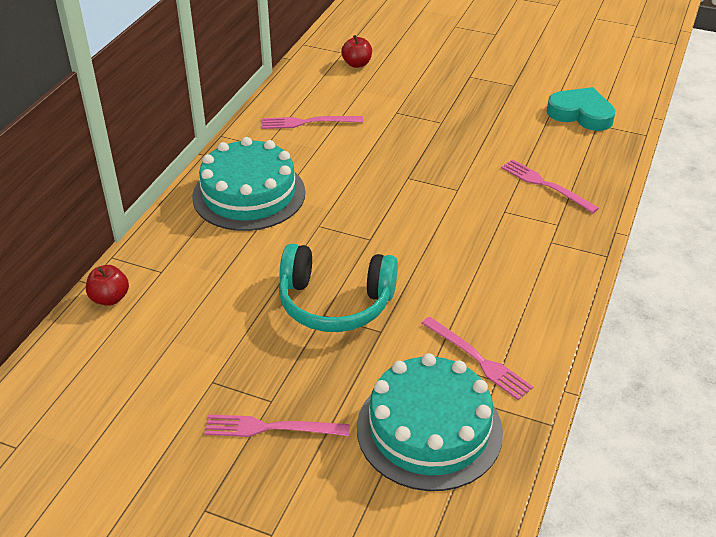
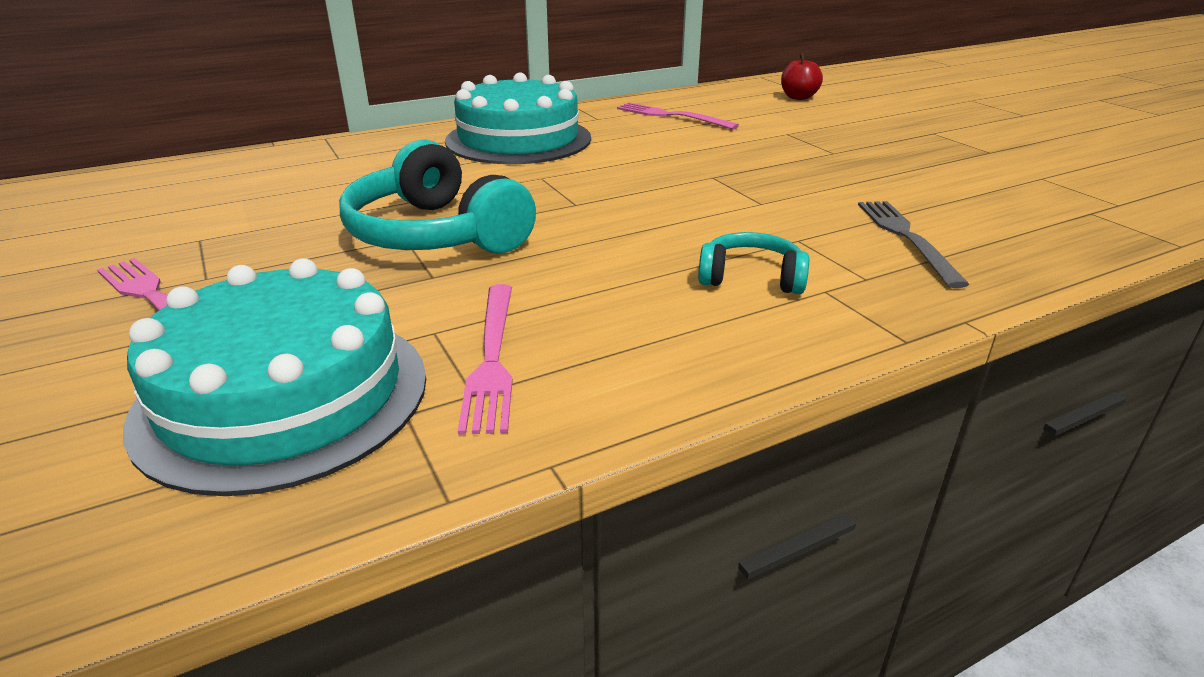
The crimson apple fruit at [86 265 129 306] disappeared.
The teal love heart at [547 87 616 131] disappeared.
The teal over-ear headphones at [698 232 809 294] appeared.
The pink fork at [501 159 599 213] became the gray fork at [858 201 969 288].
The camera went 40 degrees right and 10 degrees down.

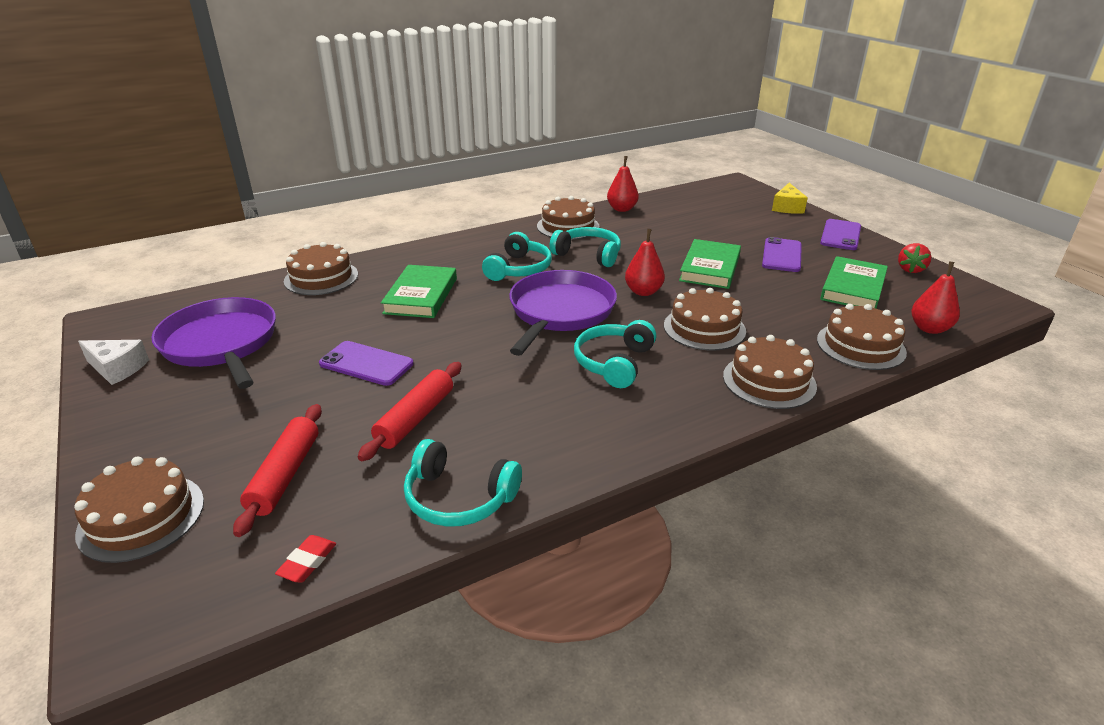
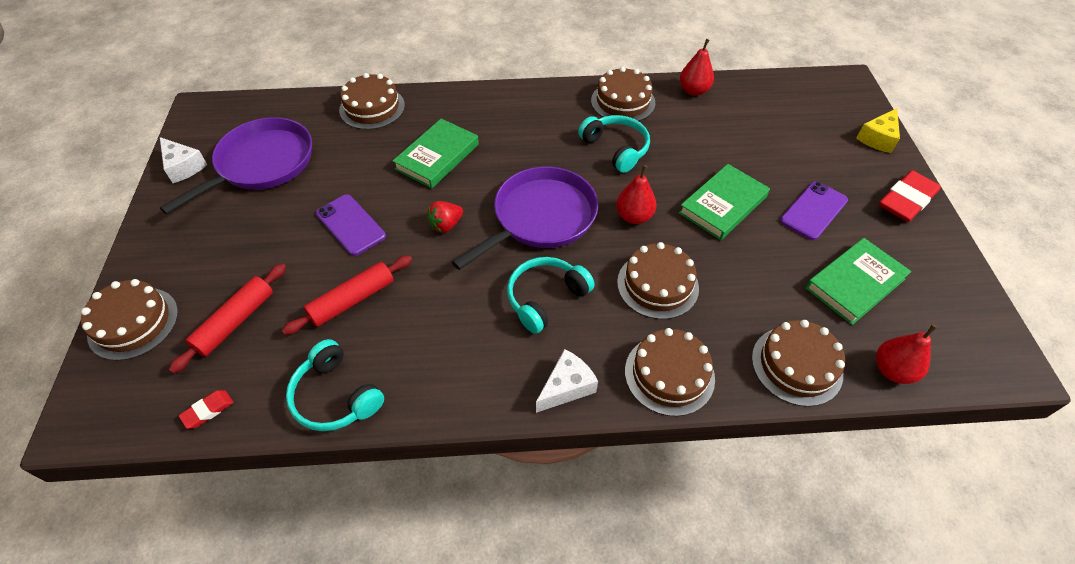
The teal over-ear headphones at [482 232 552 281] disappeared.
The snow-white cheese at [536 349 598 413] appeared.
The crimson strawberry moved from [898 243 932 273] to [427 201 463 233].
The royal purple smartphone at [820 219 861 250] was replaced by the crimson gum eraser at [879 170 941 222].
The royal purple frying pan at [151 297 276 389] turned 45 degrees clockwise.
The camera went 25 degrees right and 20 degrees up.

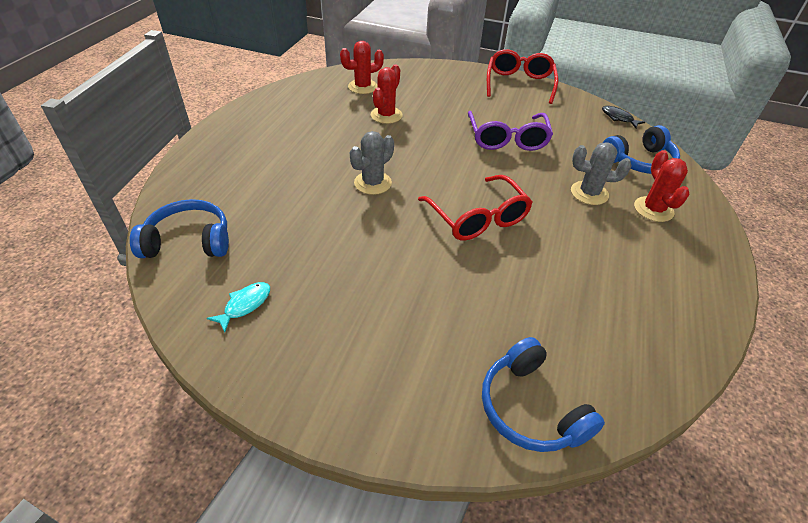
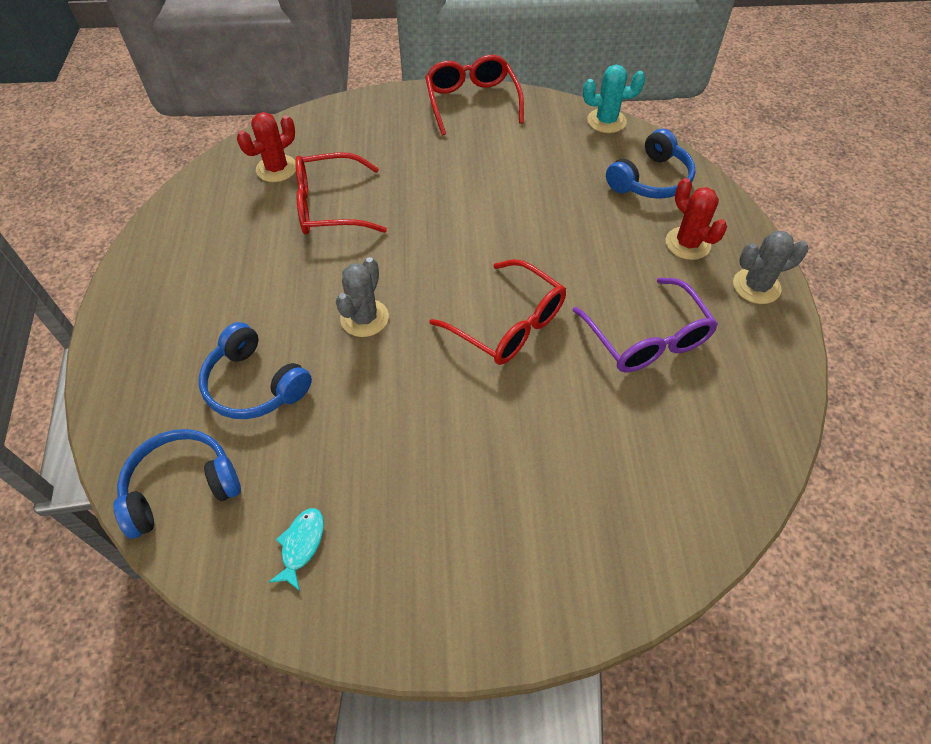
The royal purple spectacles moved from [468 111 553 151] to [572 278 718 373].
The cobalt over-ear headphones moved from [482 337 605 452] to [199 322 312 419].
The gray cactus moved from [571 142 631 205] to [733 230 808 304].
The crimson cactus at [371 64 403 124] was replaced by the crimson spectacles at [295 152 387 235].
The jet-black fish at [602 106 645 128] was replaced by the teal cactus at [583 65 645 133].
The camera went 20 degrees left and 10 degrees up.

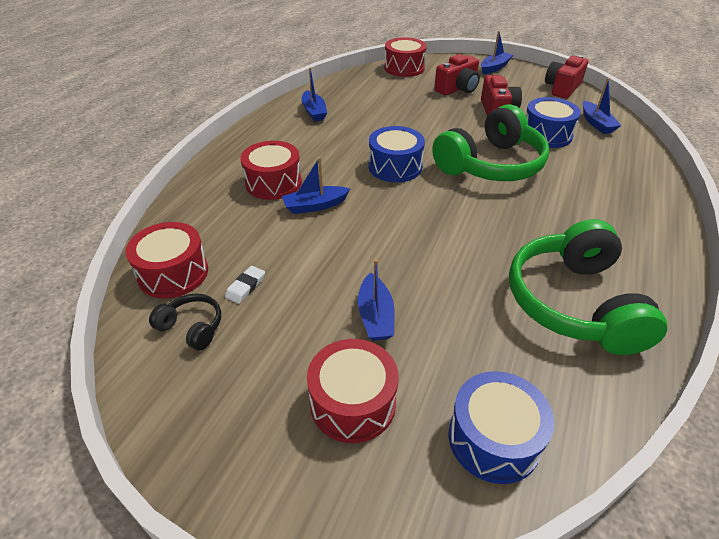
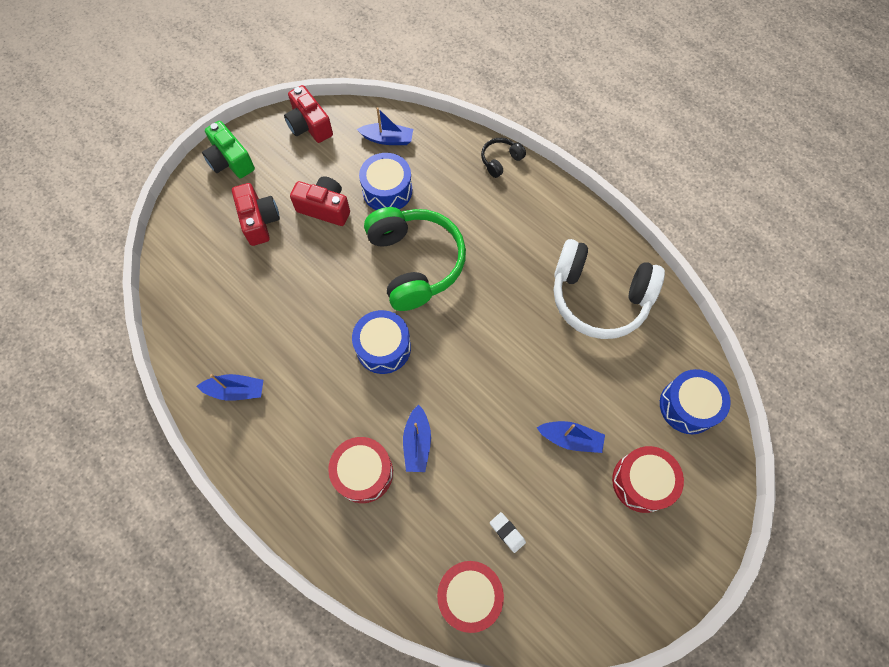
The crimson snare drum at [384 37 427 77] disappeared.
The jet-black over-ear headphones moved from [149 294 221 351] to [481 138 526 178].
The cobalt sailboat at [481 31 513 74] was replaced by the green photo camera at [202 121 255 178].
The green over-ear headphones at [509 219 667 355] became the snow-white over-ear headphones at [554 239 665 339].
The camera went 70 degrees left and 25 degrees up.

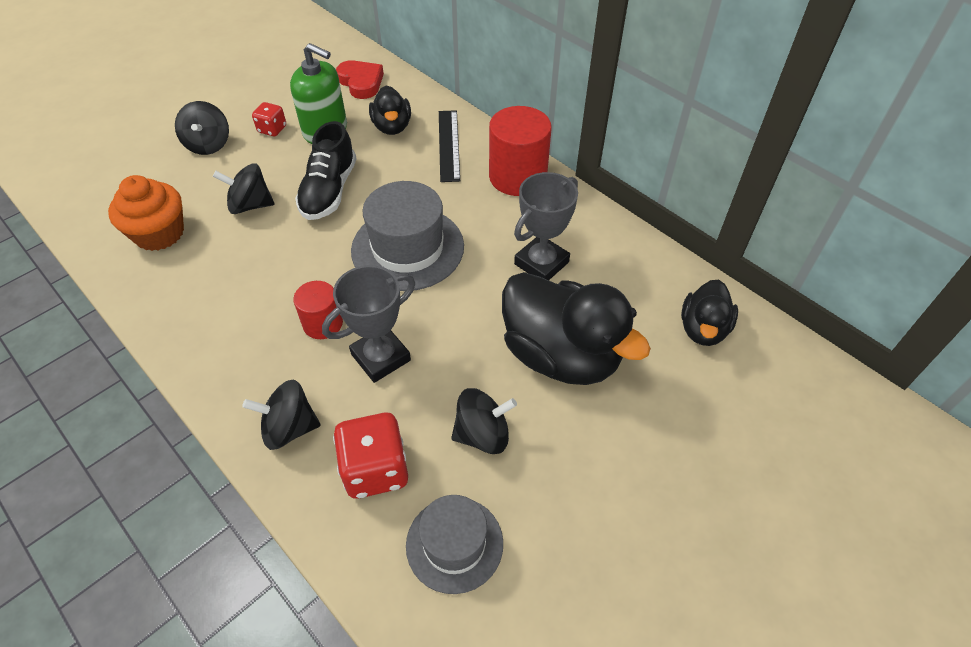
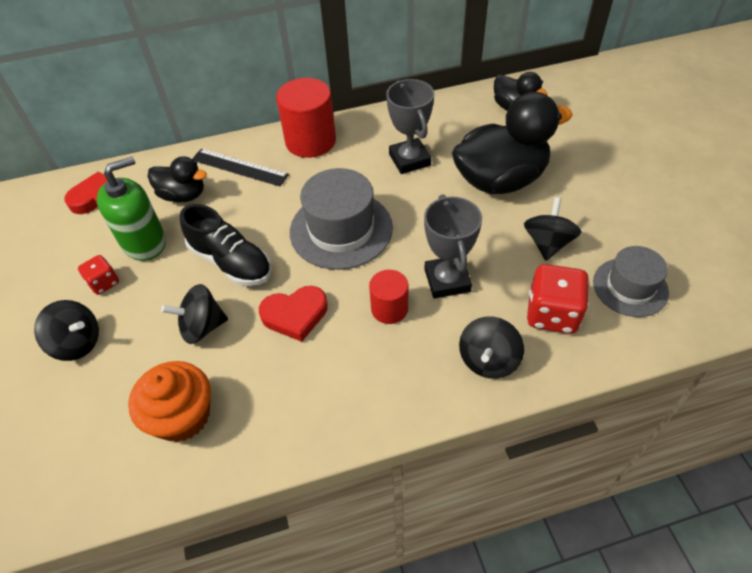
The crimson love heart at [259 286 328 342] appeared.
The jet-black whirligig at [213 163 275 214] turned 45 degrees clockwise.
The camera went 60 degrees left and 0 degrees up.

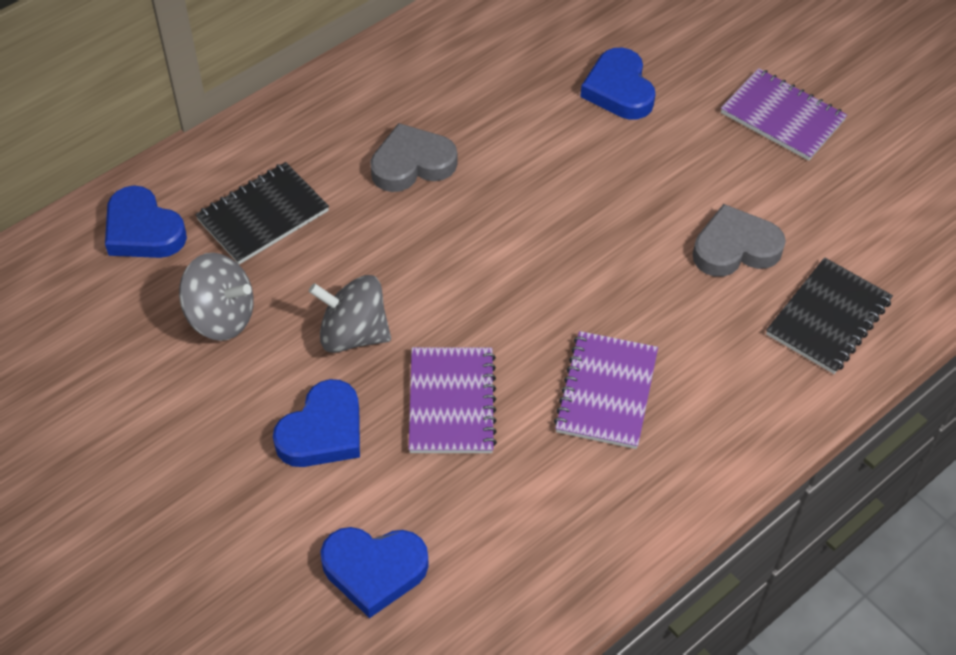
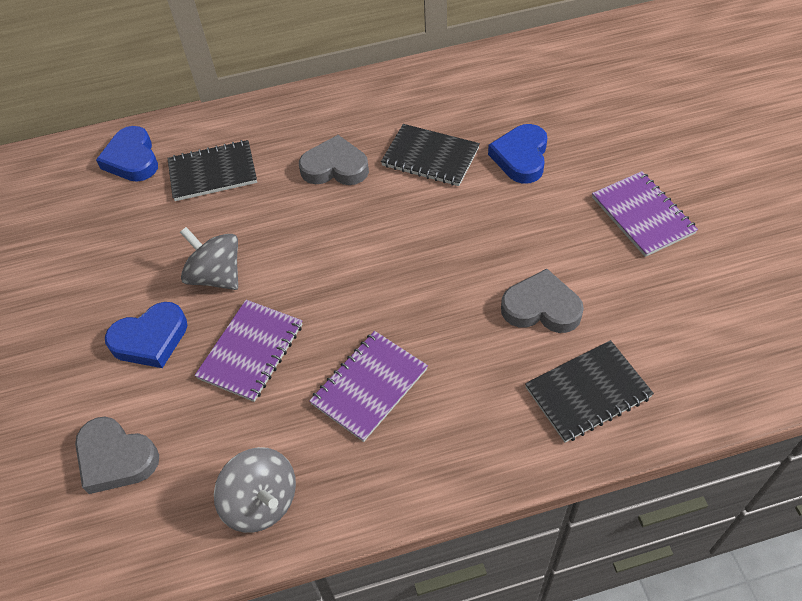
The jet-black exercise book at [381 124 480 186] appeared.
The gray whirligig moved from [179 253 254 341] to [214 447 296 533].
The cobalt love heart at [320 527 429 618] became the gray love heart at [75 417 159 494].
The camera went 30 degrees right and 0 degrees up.

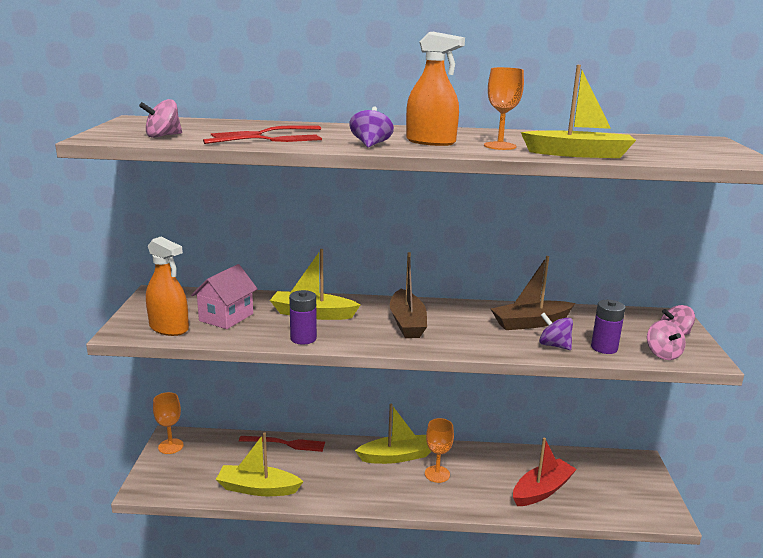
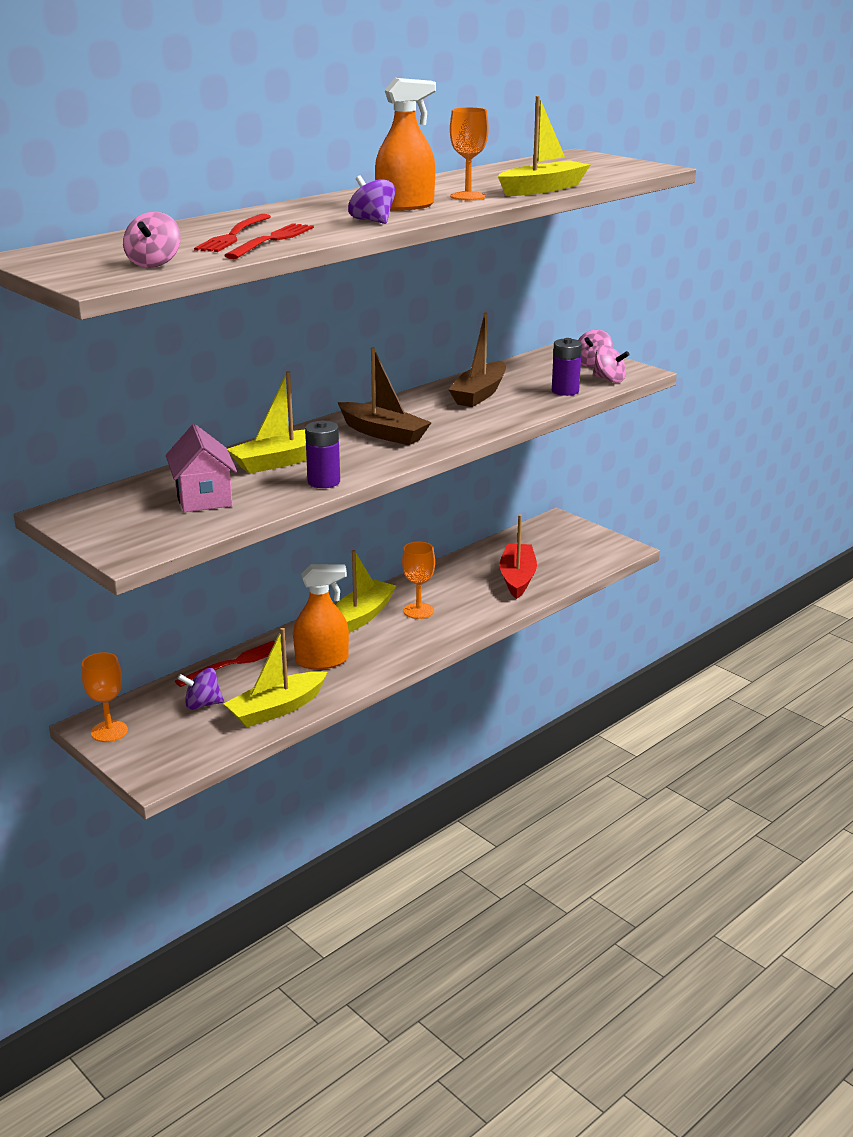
The orange-coloured sprayer moved from [146 237 189 336] to [293 564 349 670].
The royal purple whirligig moved from [539 313 573 350] to [177 668 224 710].
The camera went 45 degrees left and 5 degrees up.

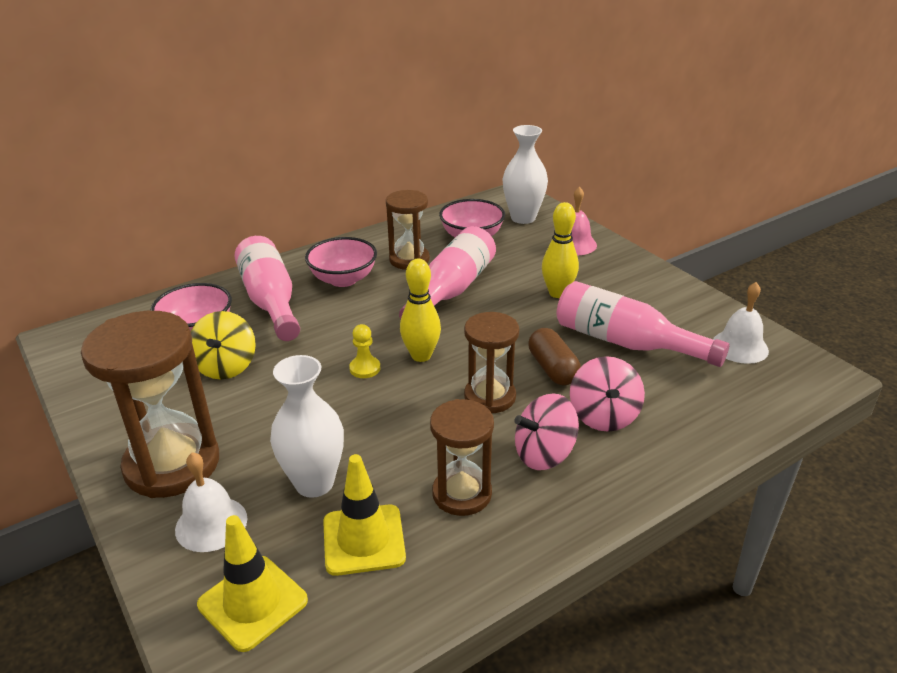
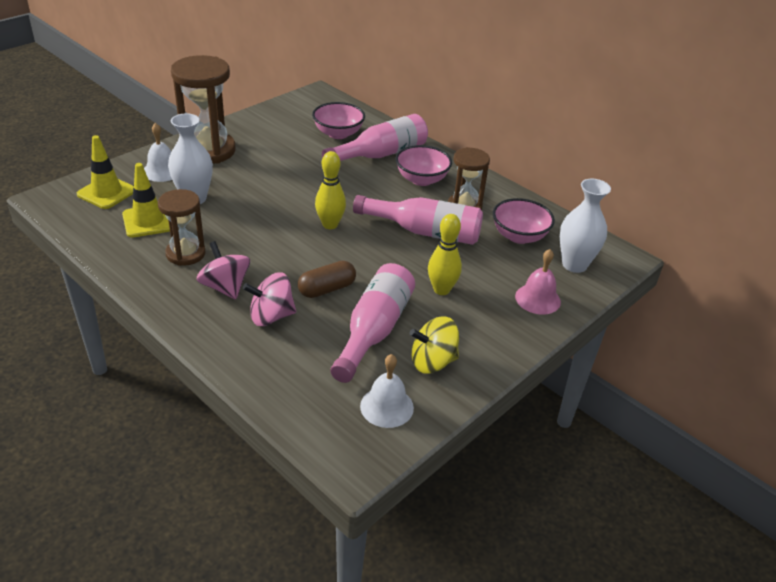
The yellow game pawn at [349 324 380 378] disappeared.
The russet sandglass at [464 312 519 413] disappeared.
The yellow whirligig moved from [191 311 256 380] to [409 316 459 374].
The camera went 75 degrees right and 5 degrees up.

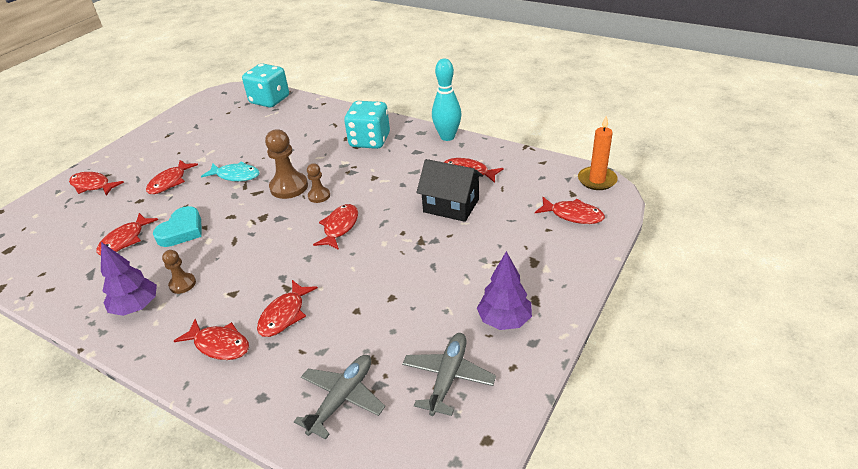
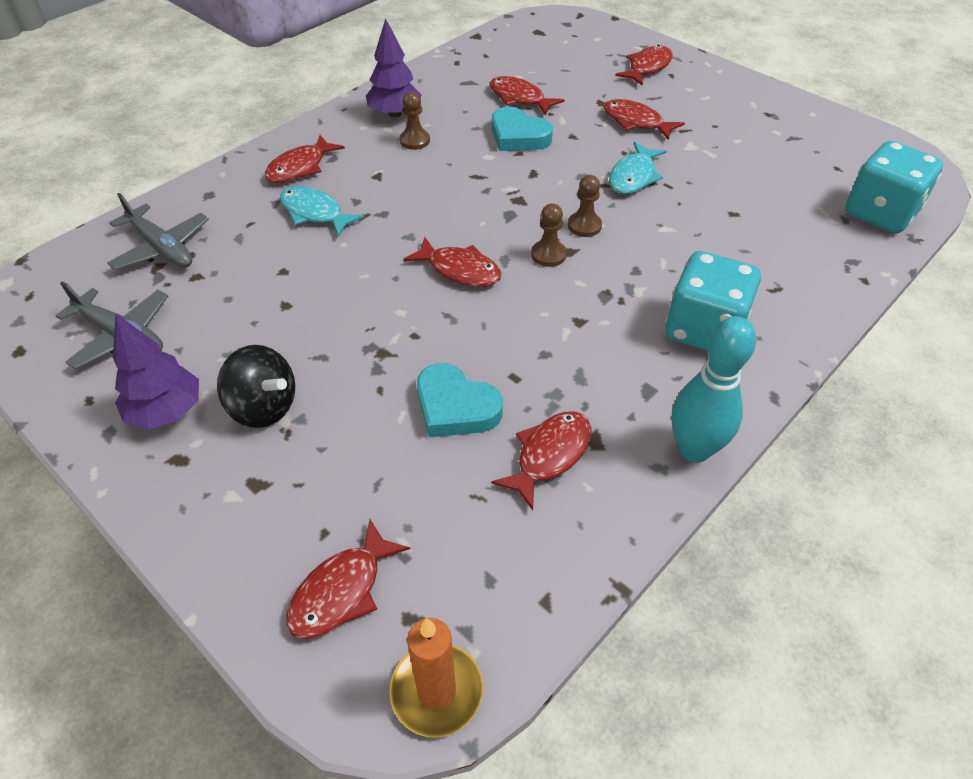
The jet-black whirligig at [217 345 295 428] appeared.
The jet-black house at [416 159 483 222] was replaced by the teal love heart at [417 363 503 437].
The crimson fish at [257 280 318 337] became the teal fish at [280 186 365 237].
The russet game pawn at [265 129 308 199] changed to 0.57 times the size.
The camera went 100 degrees right and 10 degrees up.

